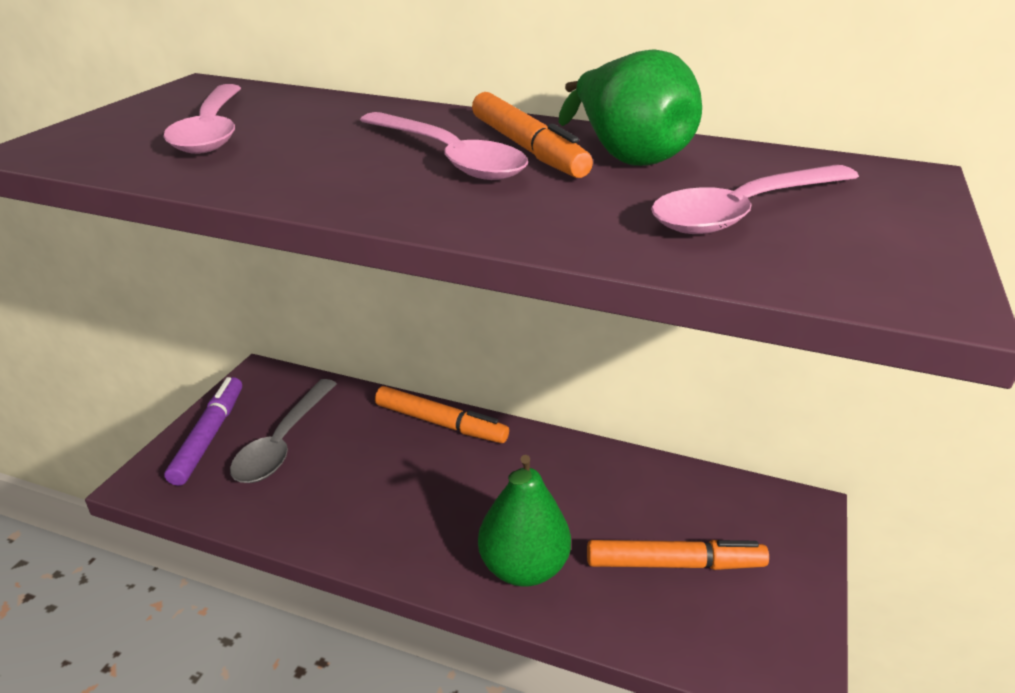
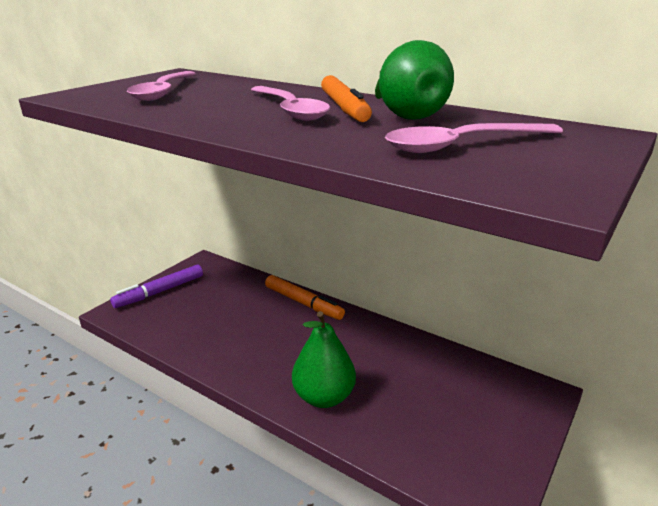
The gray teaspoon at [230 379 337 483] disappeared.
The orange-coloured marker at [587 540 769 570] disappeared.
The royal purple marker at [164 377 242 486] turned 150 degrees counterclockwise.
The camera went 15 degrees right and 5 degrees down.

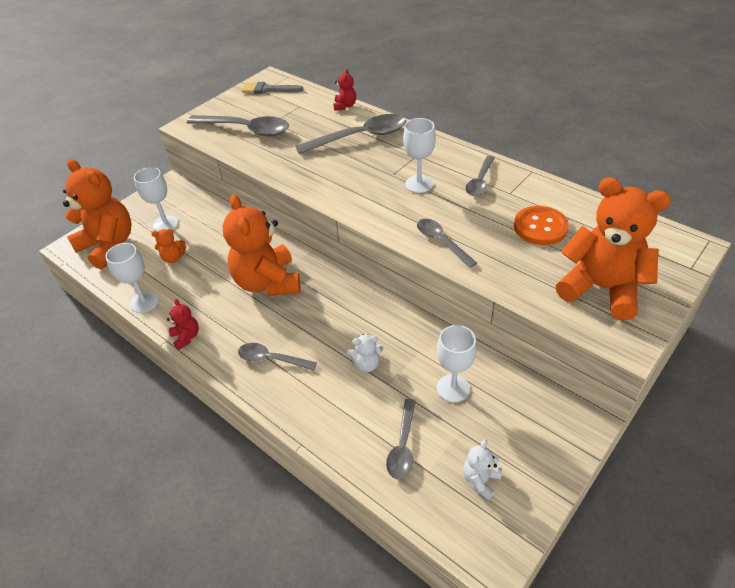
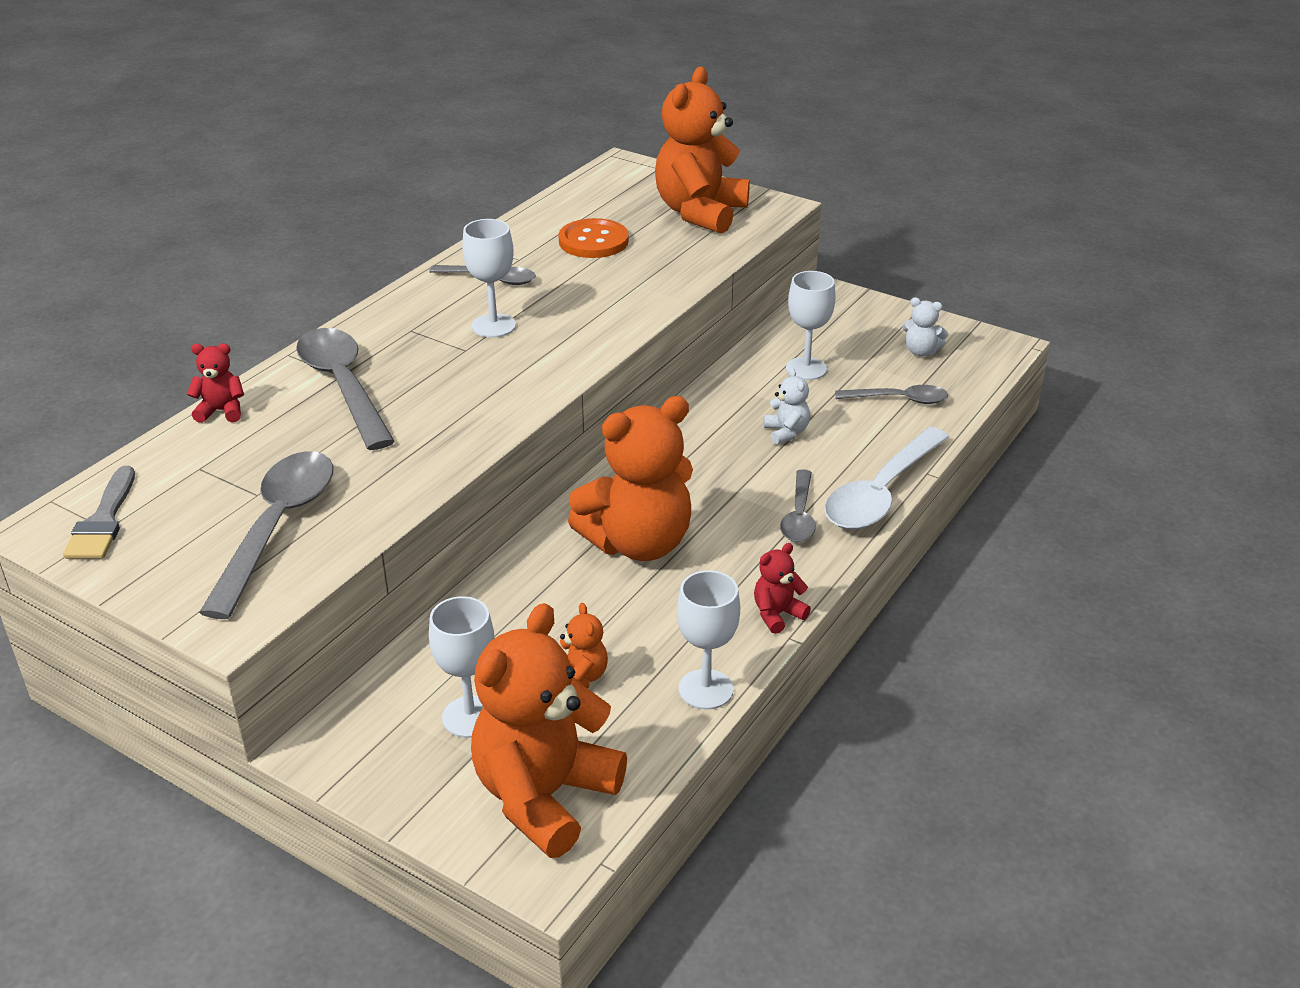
The gray teaspoon at [417 219 477 268] disappeared.
The snow-white teaspoon at [824 427 949 529] appeared.
The camera went 100 degrees left and 10 degrees down.

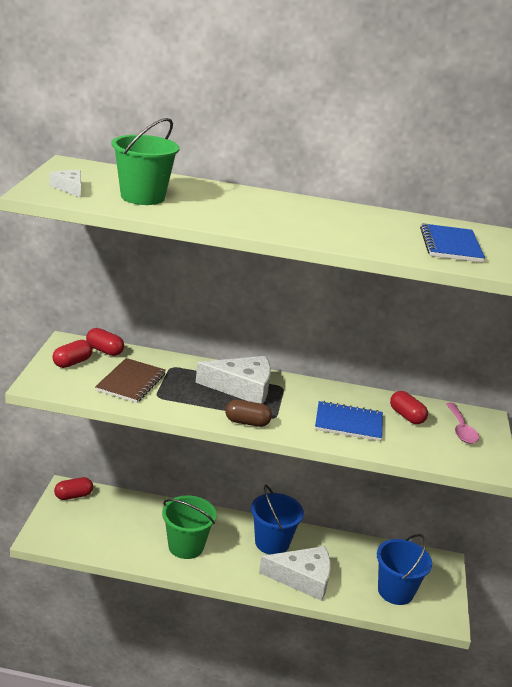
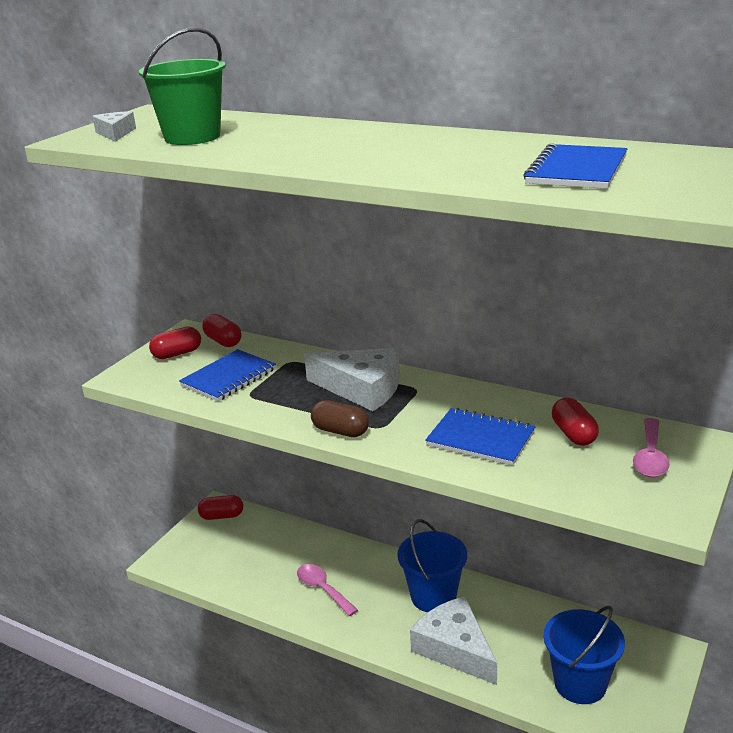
The green sand bucket at [162 496 216 559] was replaced by the pink teaspoon at [297 564 358 616].
The russet exercise book at [95 358 166 403] became the cobalt exercise book at [179 349 276 401].
The snow-white cheese at [259 546 331 601] turned 150 degrees counterclockwise.
The camera went 25 degrees right and 0 degrees up.

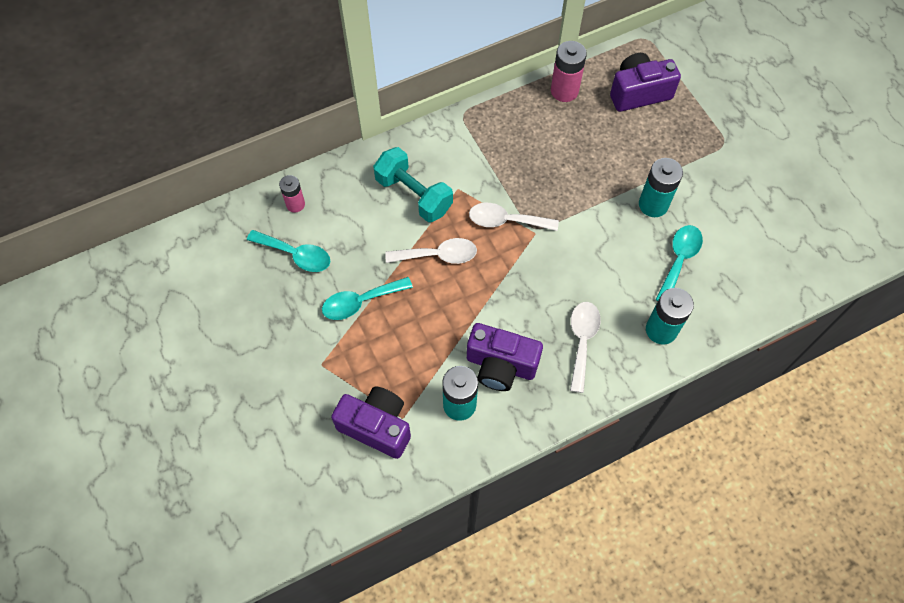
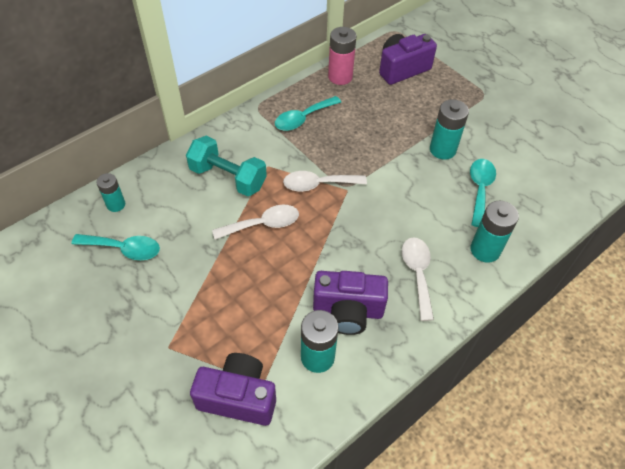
The teal teaspoon moved from [322 277 413 320] to [275 96 341 131].
The pink power cell at [279 175 305 213] became the teal power cell at [96 173 125 212].
The camera went 15 degrees left and 10 degrees down.

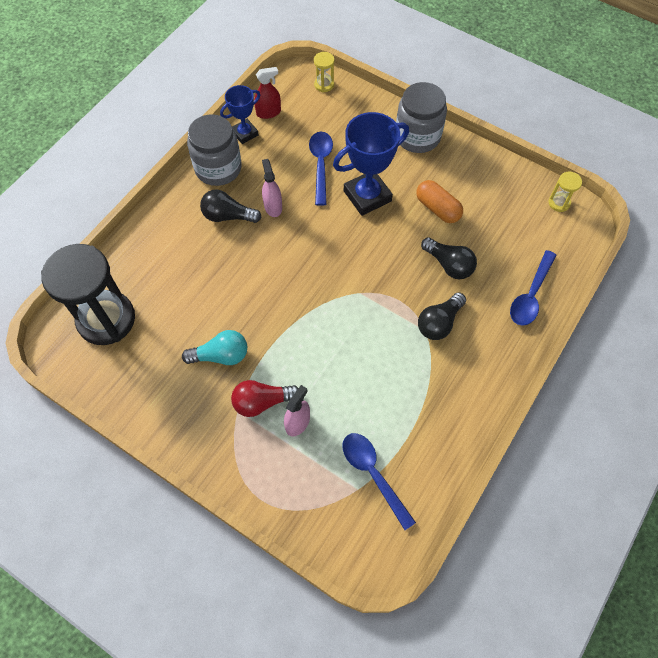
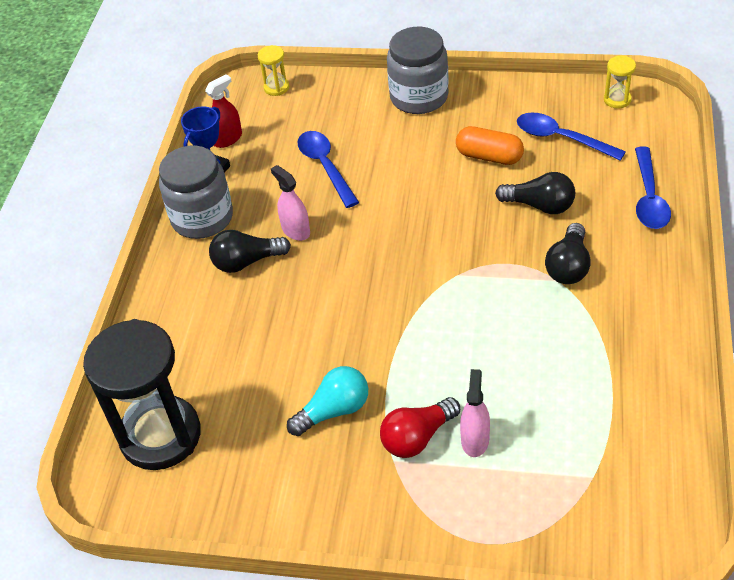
The cobalt trophy at [333 112 409 216] disappeared.
The cobalt teaspoon moved from [343 433 416 530] to [517 112 626 161].
The camera went 20 degrees left and 15 degrees down.

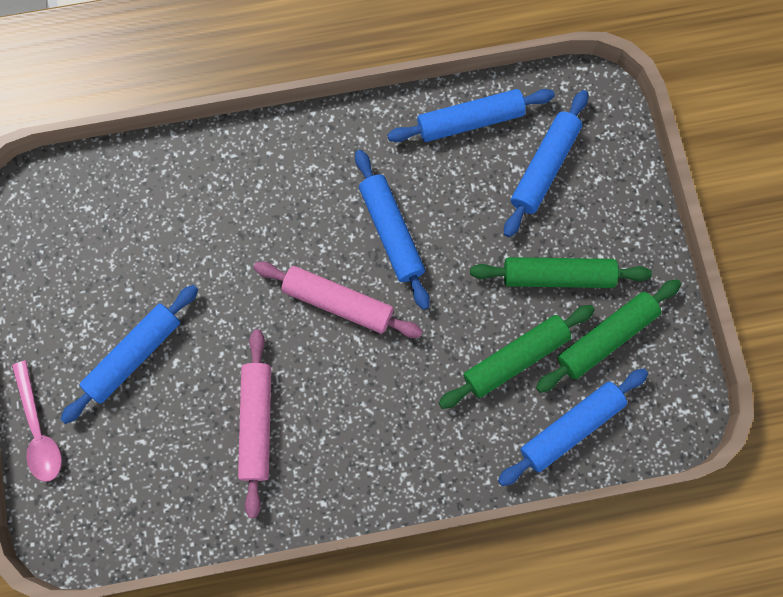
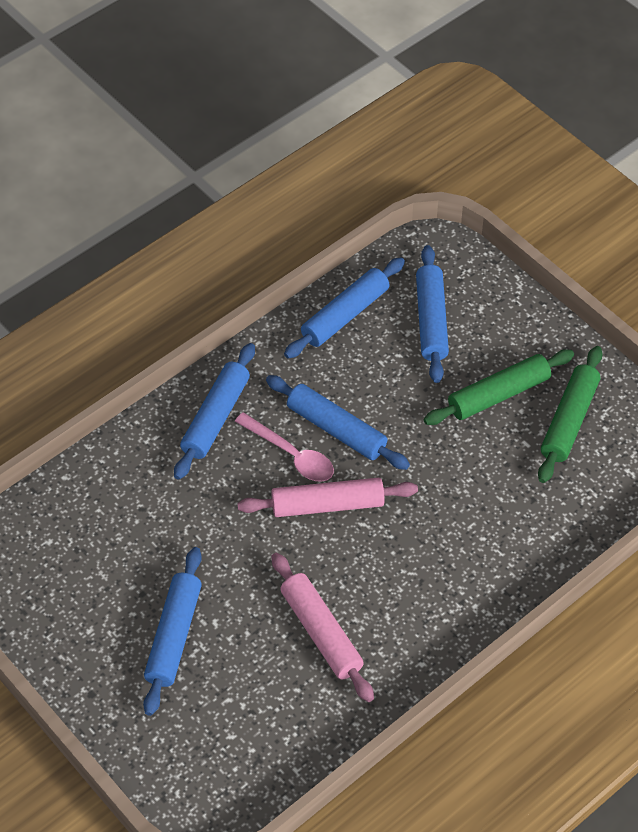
The green pastry roller at [439 305 595 409] disappeared.
The pink teaspoon moved from [12 361 62 482] to [234 412 334 482].
The cobalt pastry roller moved from [498 369 648 486] to [174 343 255 480].
The camera went 30 degrees left and 20 degrees down.

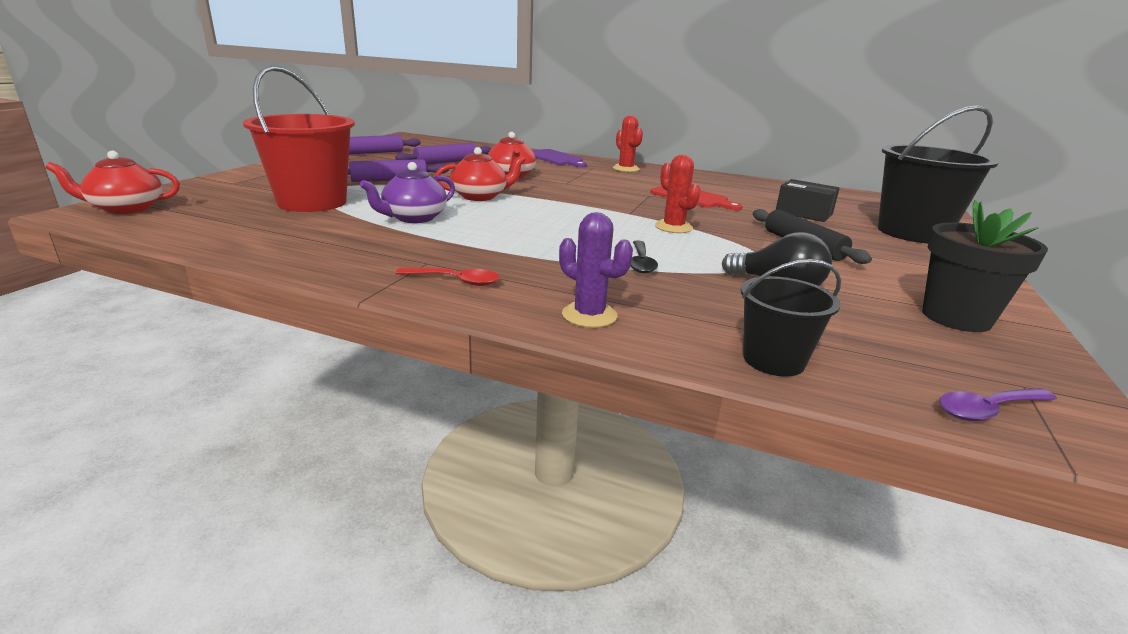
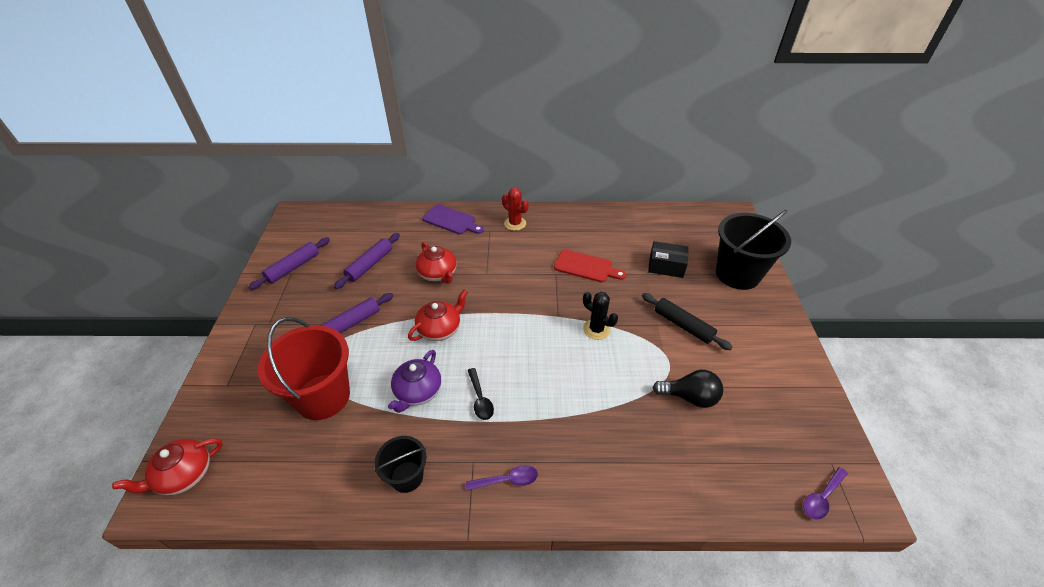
The royal purple cactus at [559 212 633 328] disappeared.
The jet-black potted plant at [922 200 1048 332] disappeared.
The jet-black teaspoon moved from [631 240 658 274] to [468 368 494 420].
The jet-black sand bucket moved from [741 259 841 377] to [374 436 427 493].
The crimson teaspoon at [396 268 500 286] became the royal purple teaspoon at [466 465 538 491].
The crimson cactus at [655 155 701 233] became the jet-black cactus at [583 292 618 340].
The camera went 20 degrees left and 20 degrees up.

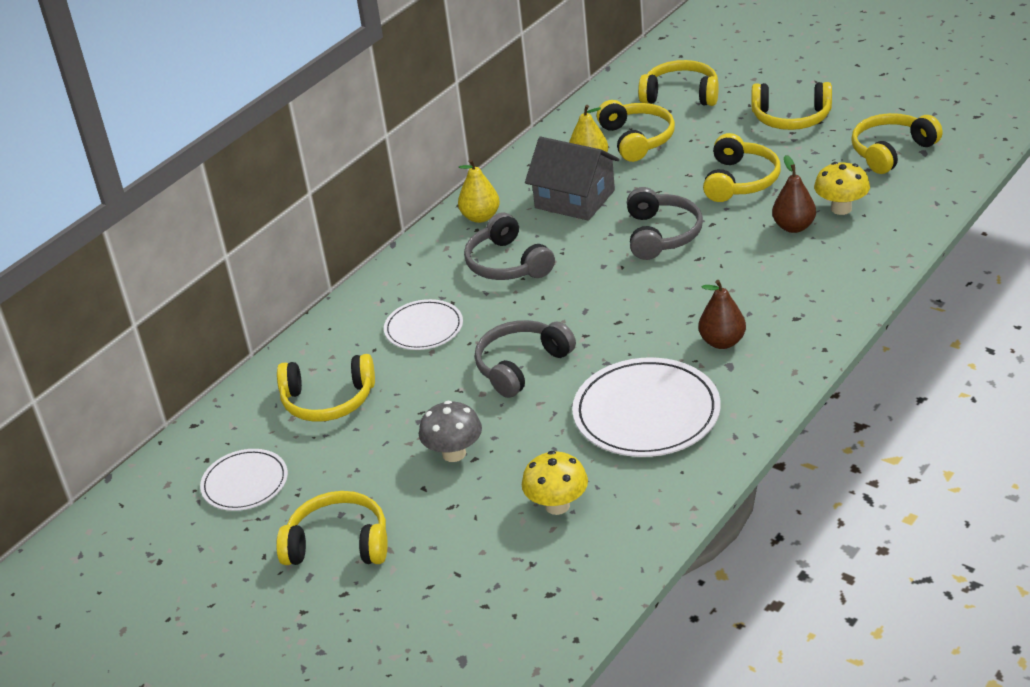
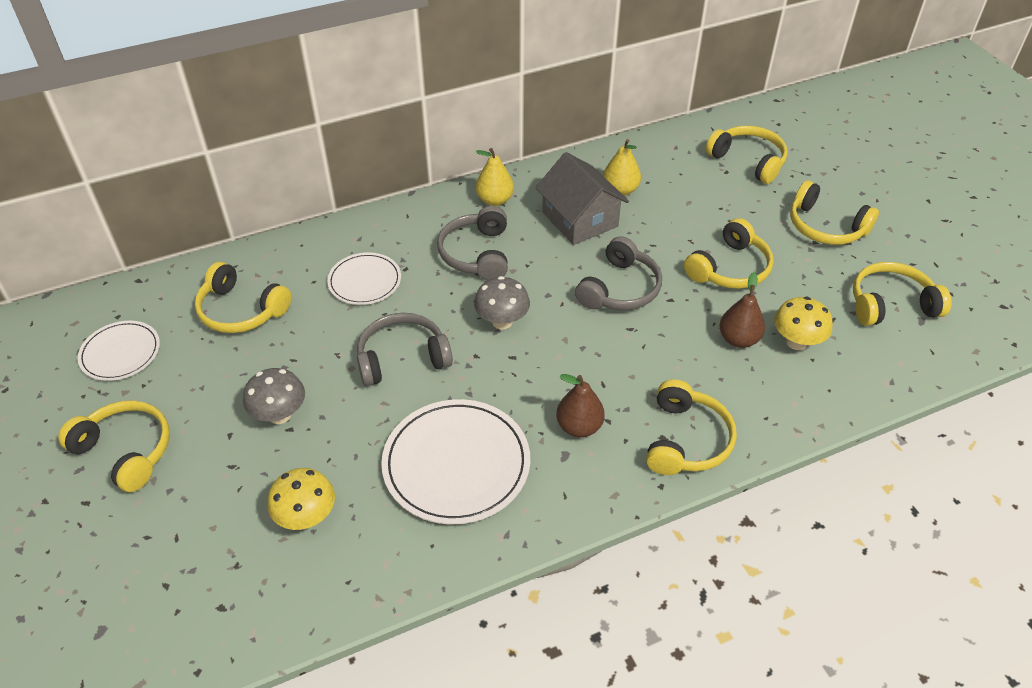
The gray toadstool at [474 276 530 329] appeared.
The yellow over-ear headphones moved from [597 100 675 162] to [646 379 737 475].
The camera went 25 degrees right and 10 degrees up.

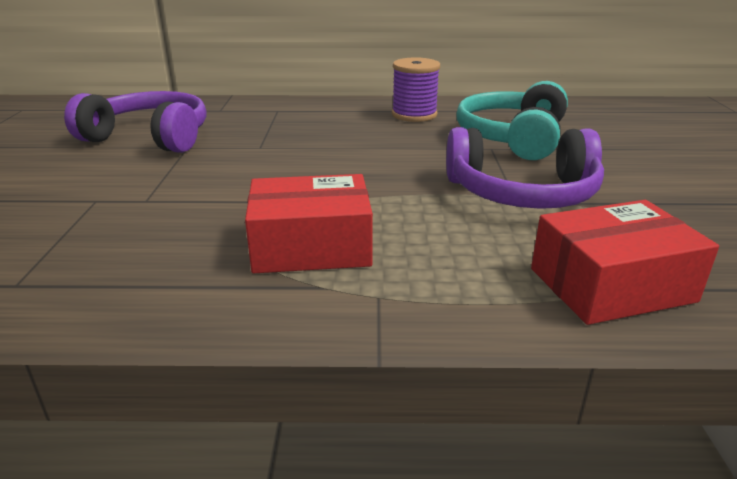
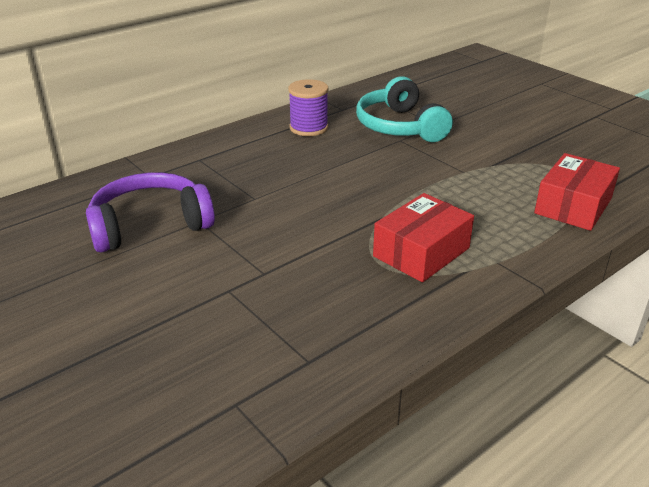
The royal purple over-ear headphones at [446 127 604 209] disappeared.
The camera went 40 degrees left and 5 degrees up.

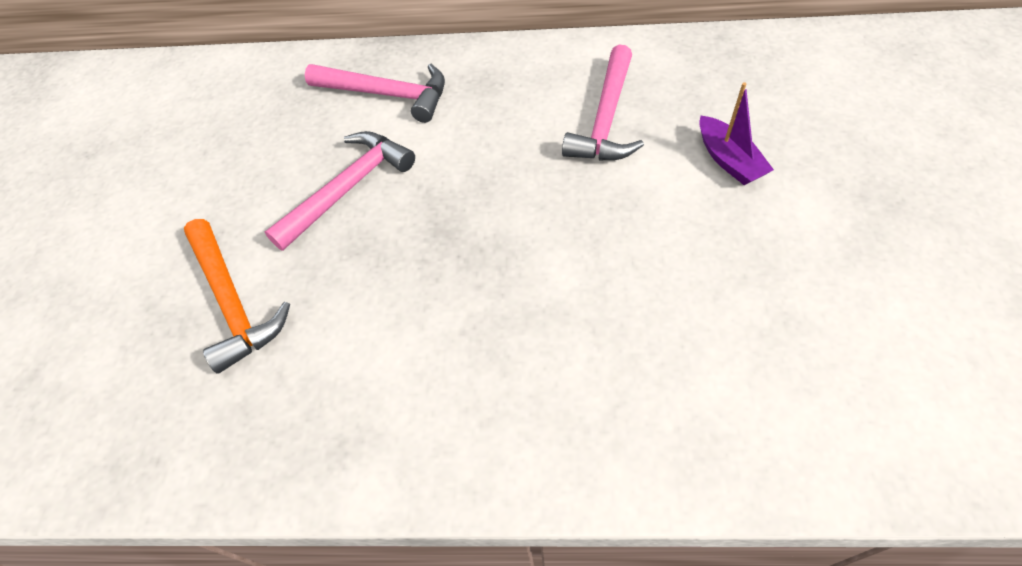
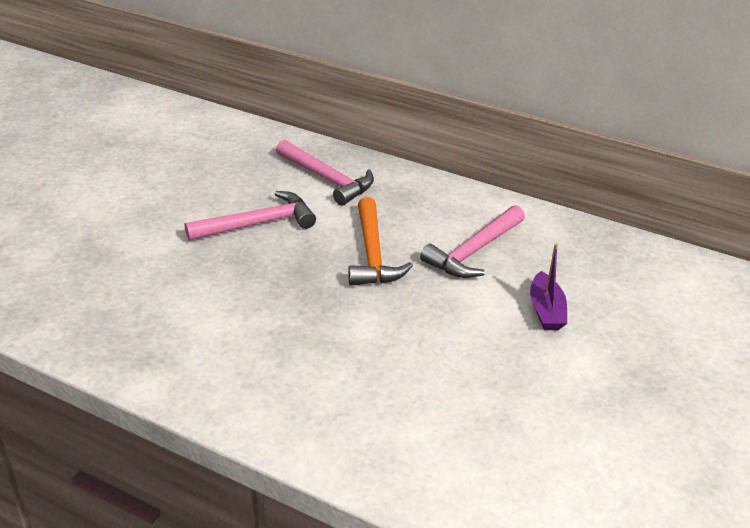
The orange-coloured carpenter's hammer moved from [184 219 290 374] to [348 197 413 286].
The camera went 20 degrees right and 20 degrees down.

